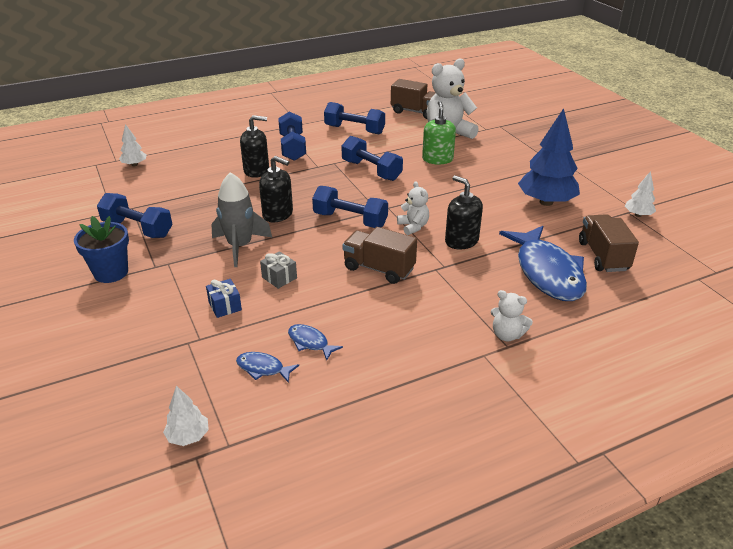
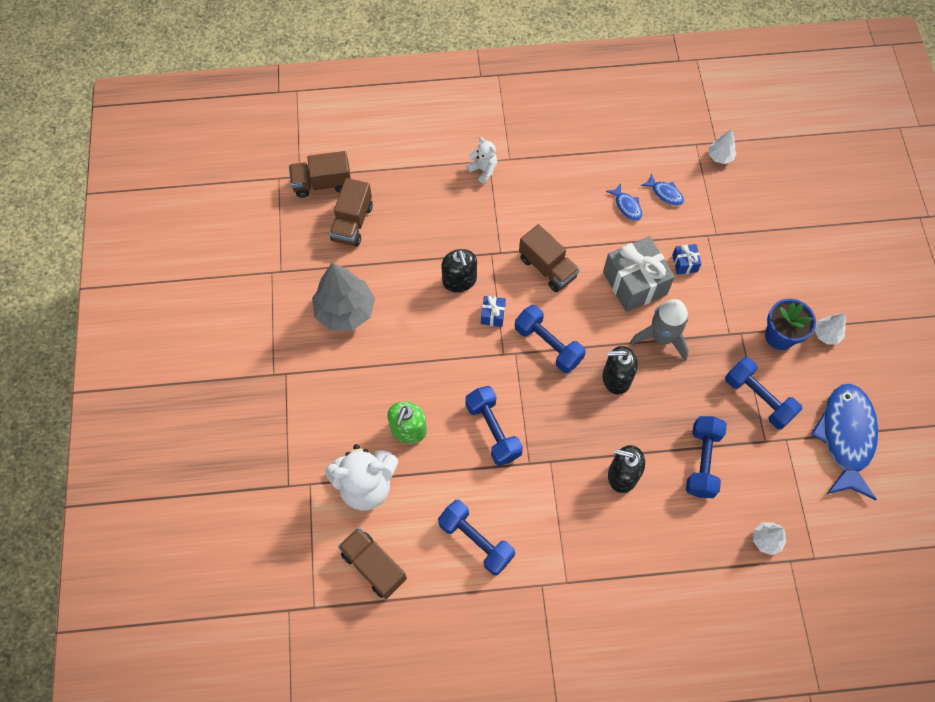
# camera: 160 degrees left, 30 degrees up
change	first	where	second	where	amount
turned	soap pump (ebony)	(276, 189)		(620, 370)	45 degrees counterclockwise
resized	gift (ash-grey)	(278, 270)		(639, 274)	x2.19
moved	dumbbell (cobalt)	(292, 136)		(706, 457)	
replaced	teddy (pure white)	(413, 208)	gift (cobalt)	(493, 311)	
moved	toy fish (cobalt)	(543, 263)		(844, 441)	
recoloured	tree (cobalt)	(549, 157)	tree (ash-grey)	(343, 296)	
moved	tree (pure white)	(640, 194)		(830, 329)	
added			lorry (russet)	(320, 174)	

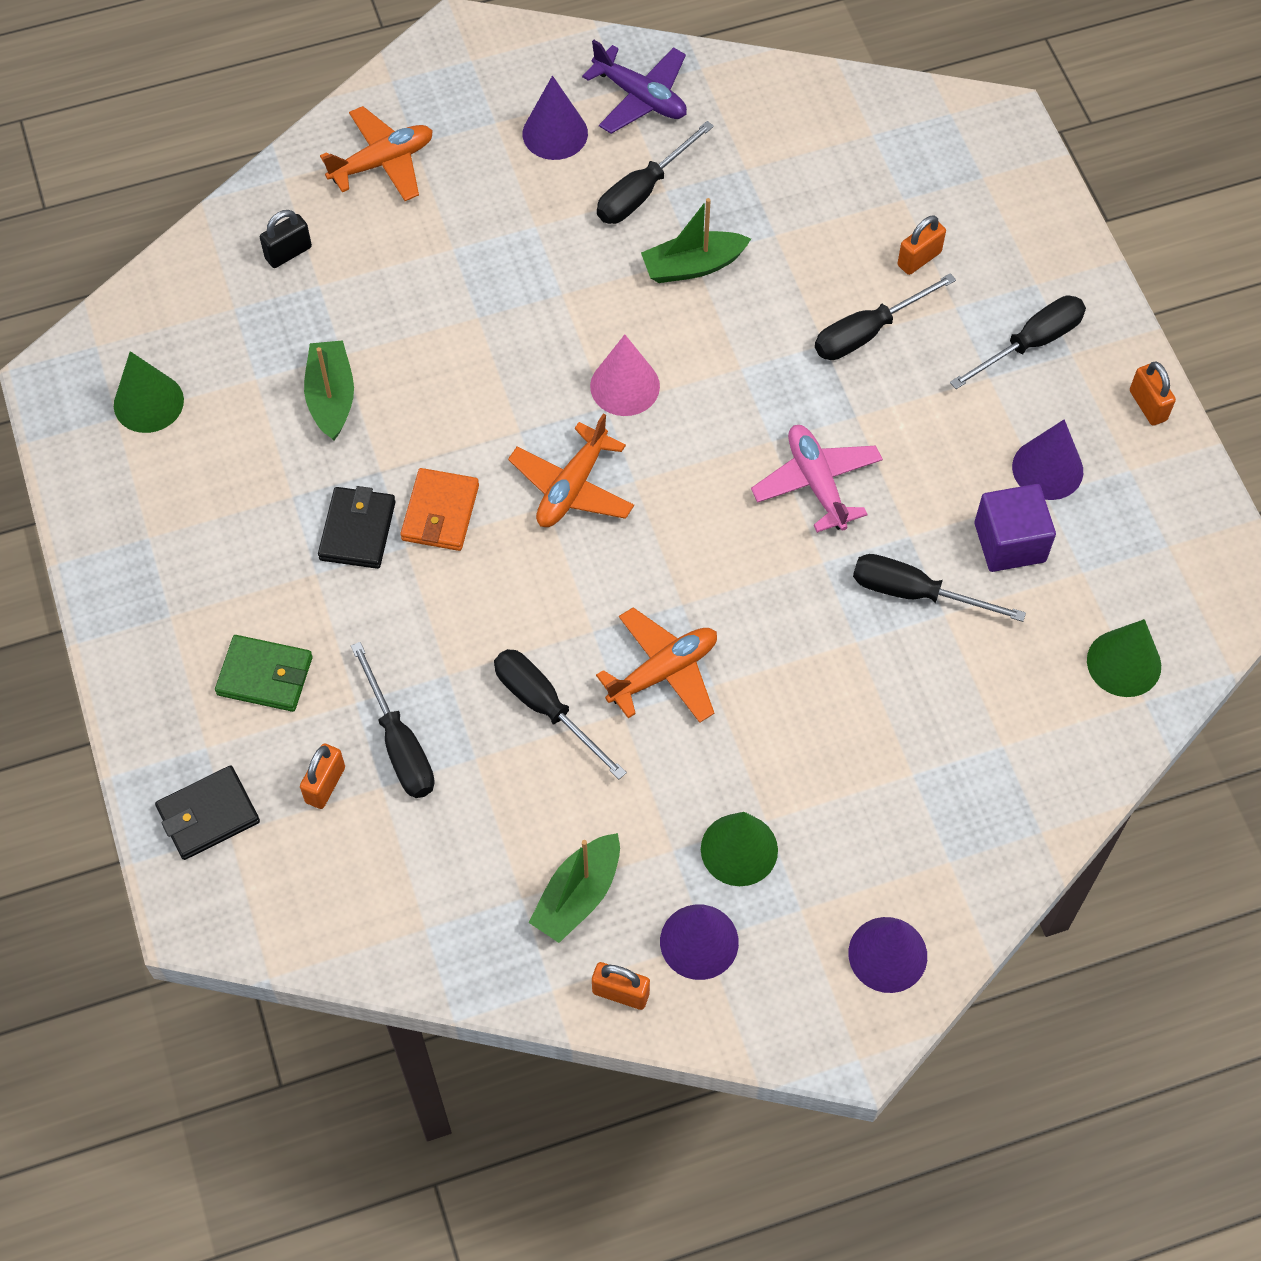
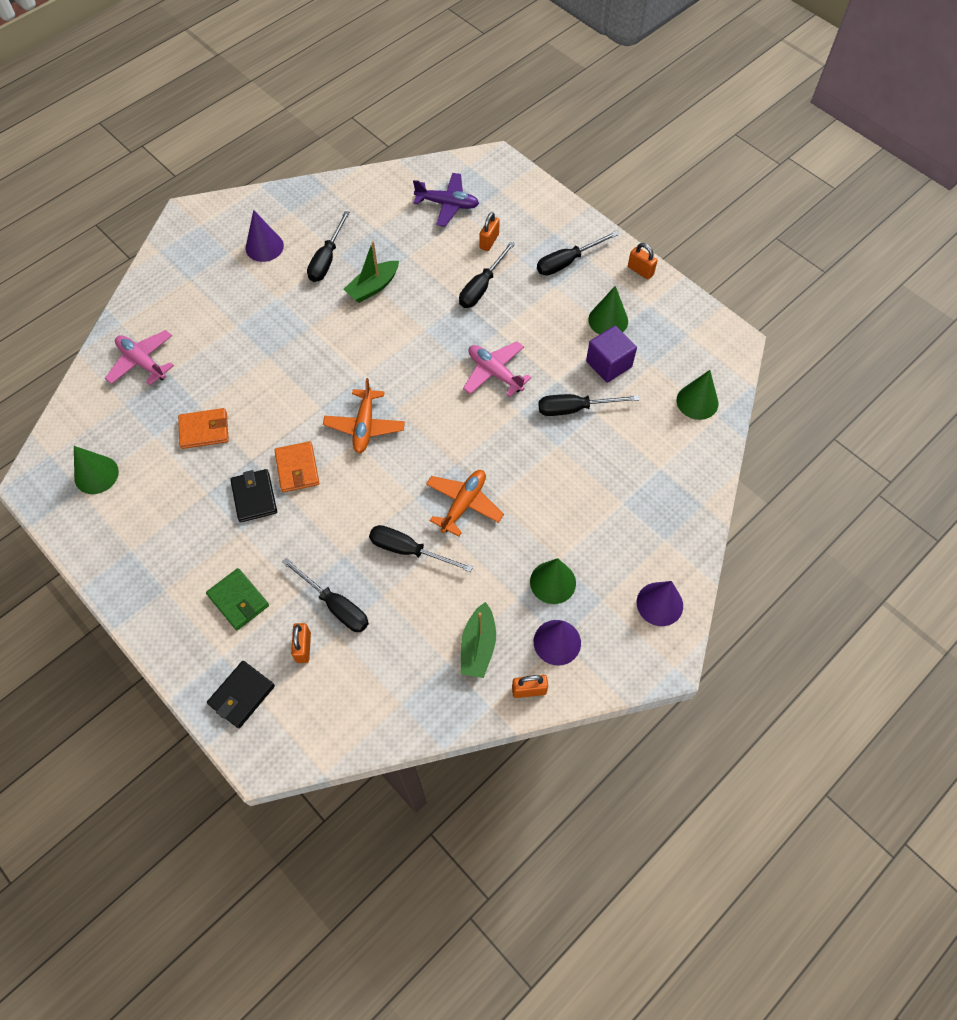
# camera: 25 degrees left, 0 degrees up
change	first	where	second	where	amount
turned	card wallet (green)	(264, 673)		(237, 599)	60 degrees clockwise
replaced	padlock (ebony)	(286, 239)	aeroplane (rose-pink)	(139, 357)	
replaced	boat (green)	(329, 390)	card wallet (orange-coloured)	(203, 428)	
removed	aeroplane (orange-coloured)	(376, 153)			
moved	aeroplane (violet)	(634, 87)		(446, 200)	
removed	cone (rose-pink)	(625, 375)			
turned	screwdriver (ebony)	(1018, 342)		(577, 253)	150 degrees counterclockwise
recoloured	cone (violet)	(1047, 459)	cone (green)	(608, 310)	

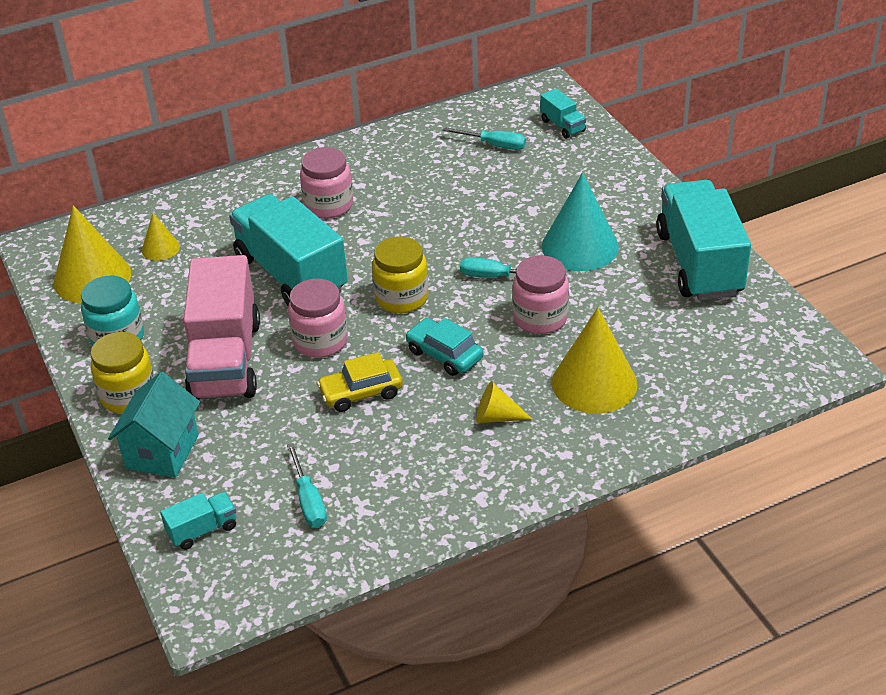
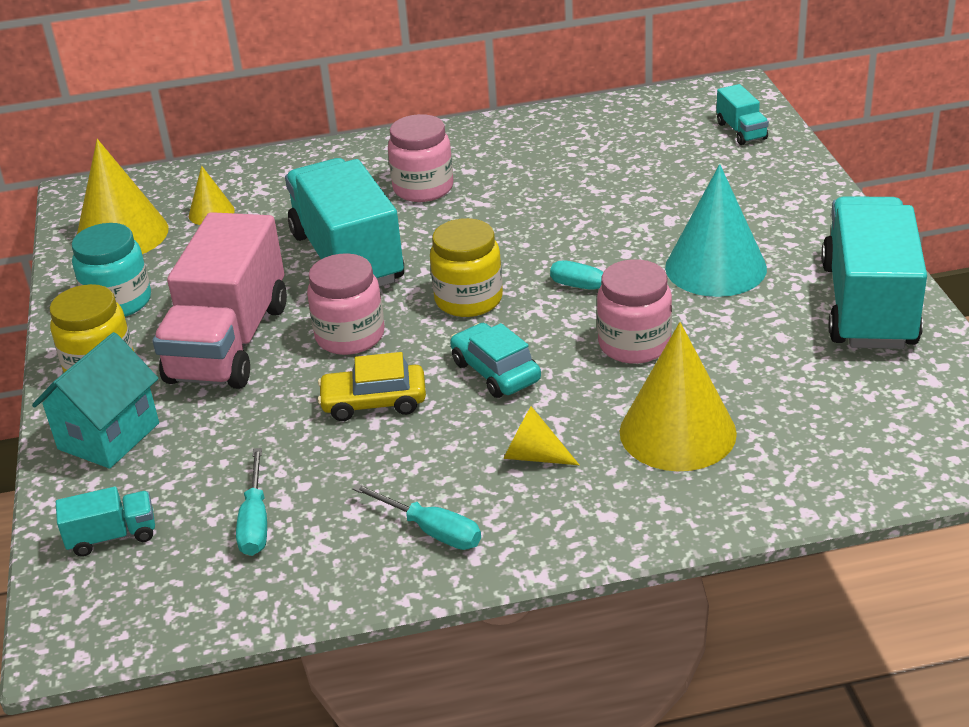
# camera: 15 degrees right, 5 degrees down
change	first	where	second	where	amount
moved	screwdriver (aqua)	(484, 138)		(416, 516)	

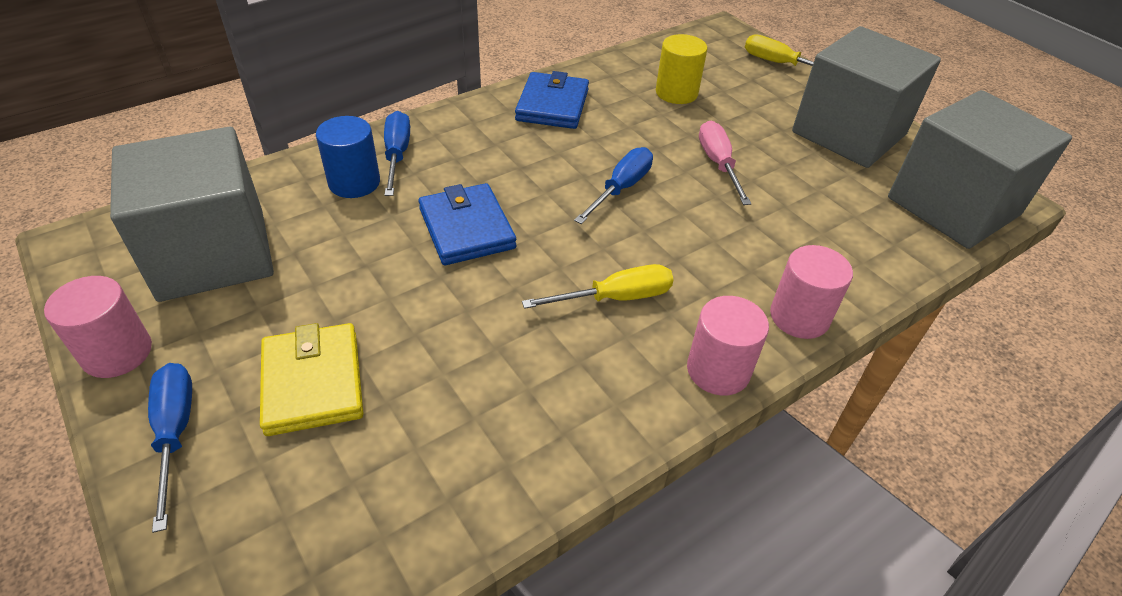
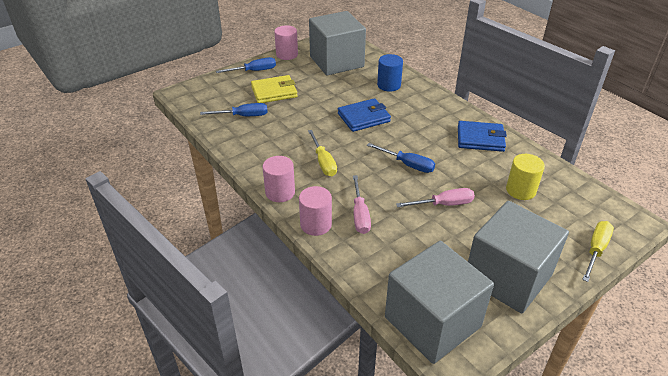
# camera: 90 degrees right, 5 degrees down
change	first	where	second	where	amount
moved	screwdriver (cobalt)	(397, 153)		(234, 109)	
added			screwdriver (rose-pink)	(362, 204)	

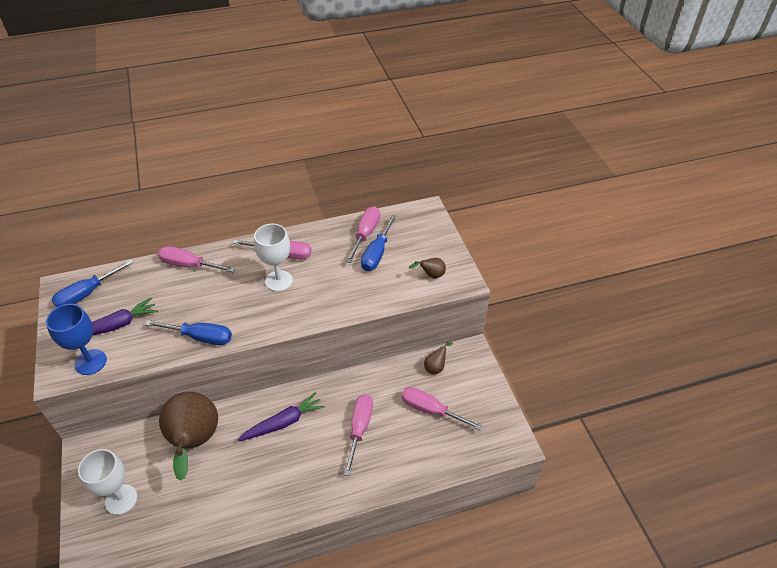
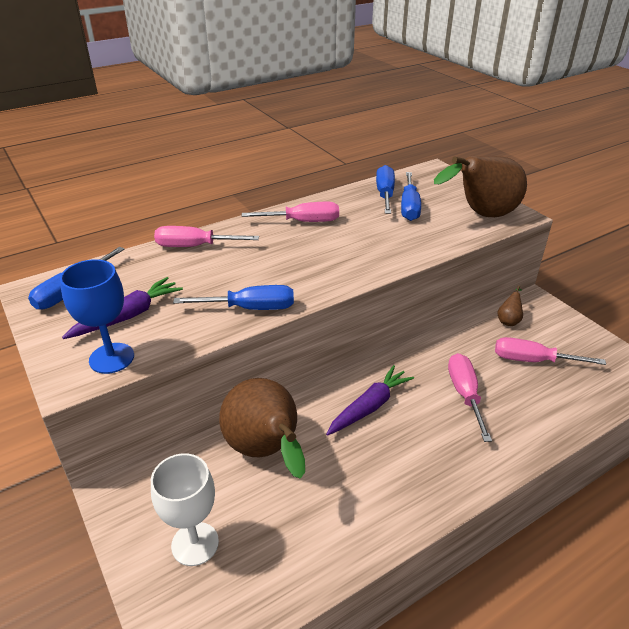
# camera: 15 degrees left, 10 degrees down
change	first	where	second	where	amount
removed	wine glass (pure white)	(273, 257)			
recoloured	screwdriver (rose-pink)	(363, 234)	screwdriver (cobalt)	(385, 189)	
resized	toy pear (russet)	(427, 268)		(480, 186)	x2.48

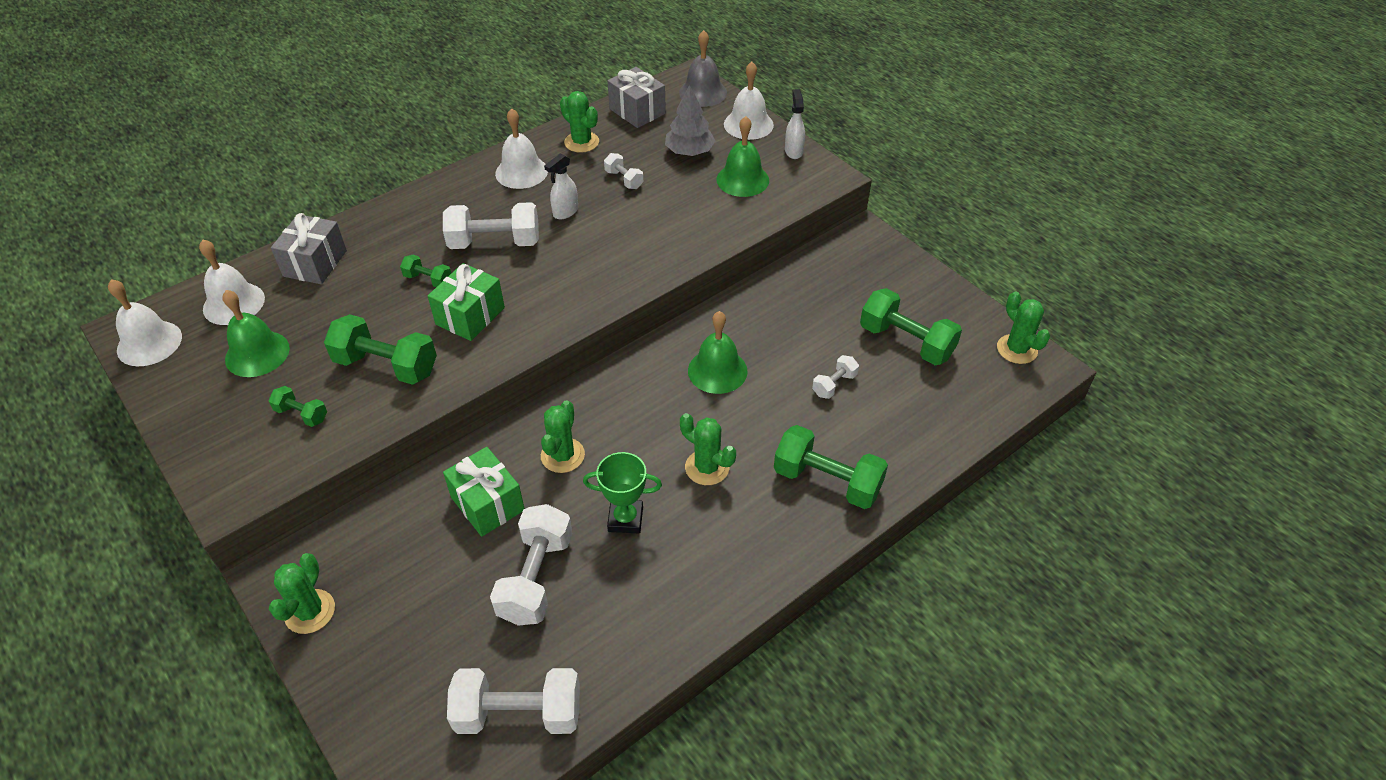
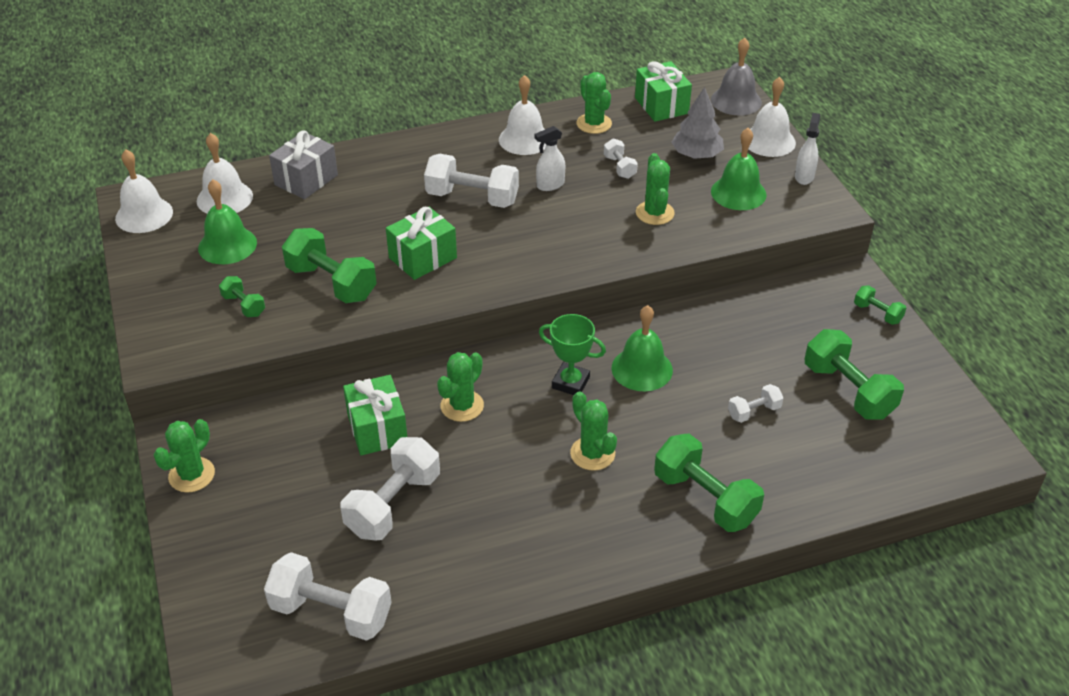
# camera: 20 degrees right, 5 degrees down
change	first	where	second	where	amount
moved	dumbbell (green)	(425, 271)		(880, 305)	
moved	award cup (green)	(622, 492)		(572, 354)	
recoloured	gift (ash-grey)	(636, 97)	gift (green)	(663, 91)	
moved	cactus (green)	(1023, 327)		(655, 189)	

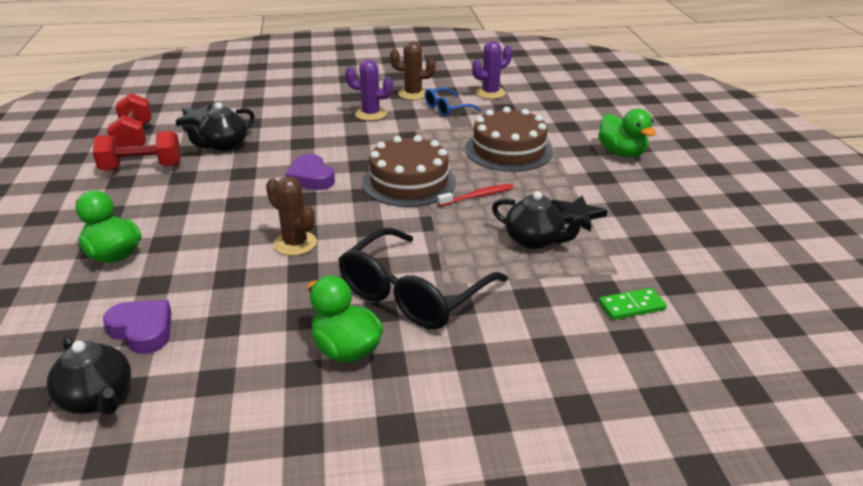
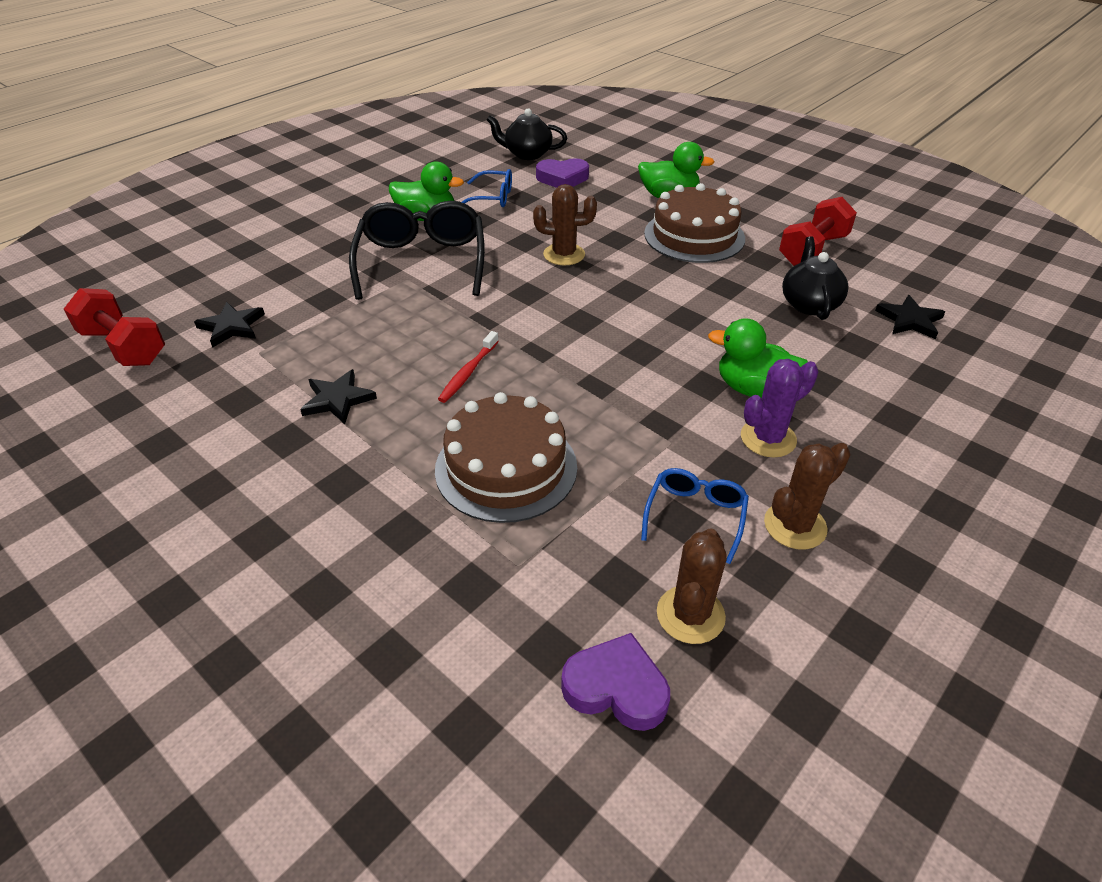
# camera: 140 degrees right, 10 degrees up
change	first	where	second	where	amount
moved	dumbbell (scarlet)	(129, 120)		(114, 327)	
moved	heart (violet)	(310, 172)		(615, 682)	
moved	gateau (russet)	(409, 171)		(694, 223)	
recoloured	cactus (violet)	(492, 70)	cactus (russet)	(692, 586)	
removed	china teapot (ebony)	(539, 220)			
moved	duck (green)	(627, 133)		(758, 358)	
replaced	domino piece (green)	(633, 304)	star shape (ebony)	(229, 325)	
added			eyeglasses (cobalt)	(487, 188)	

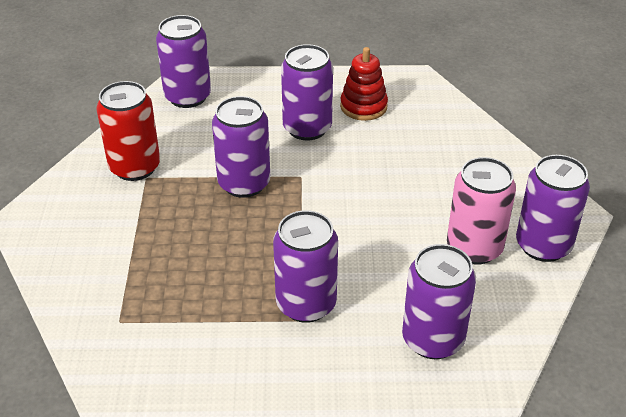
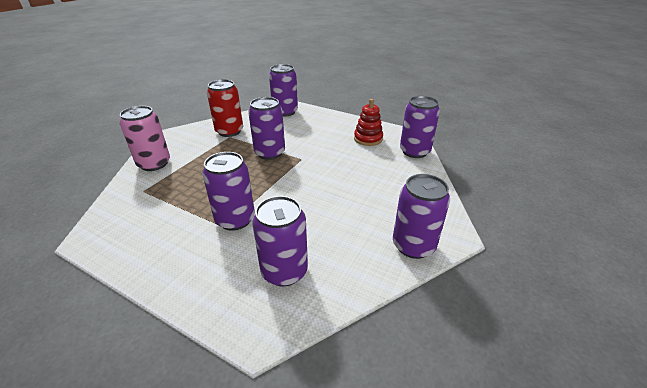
# camera: 30 degrees right, 5 degrees down
change	first	where	second	where	amount
moved	soda can (violet)	(307, 92)		(420, 127)	
moved	soda can (rose-pink)	(481, 211)		(145, 138)	

